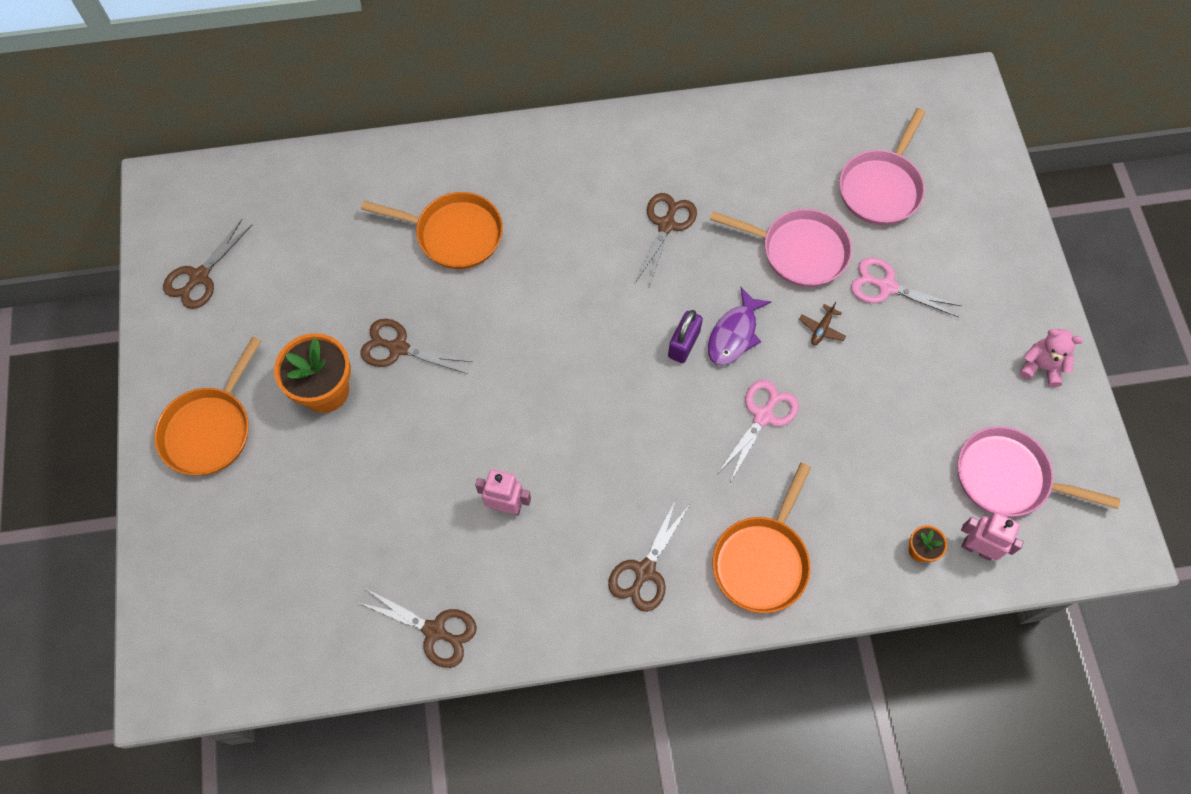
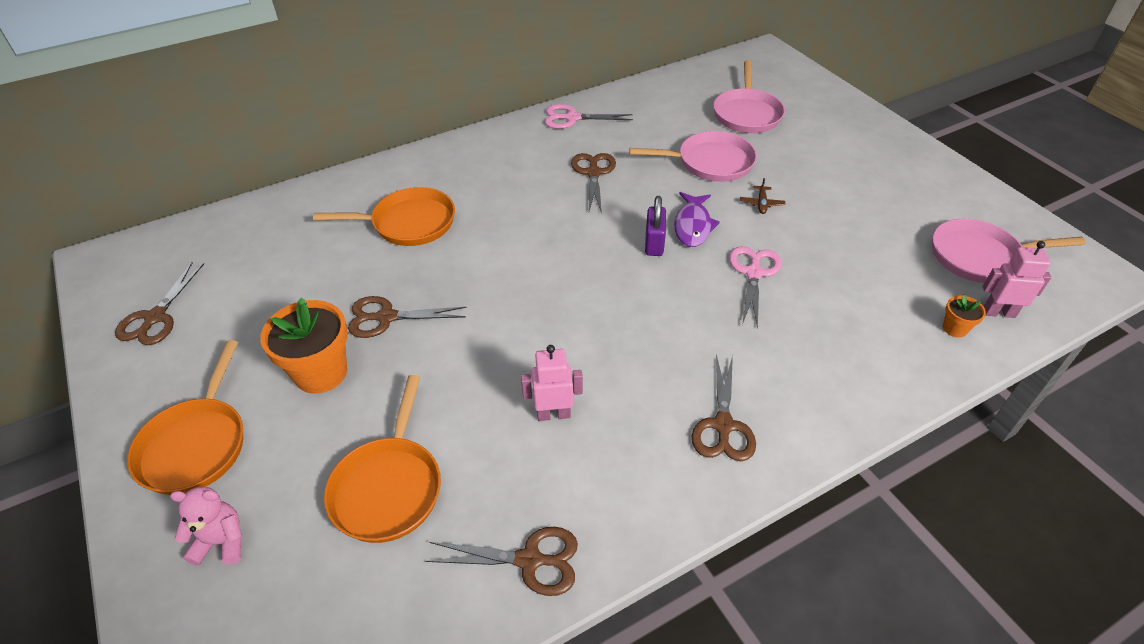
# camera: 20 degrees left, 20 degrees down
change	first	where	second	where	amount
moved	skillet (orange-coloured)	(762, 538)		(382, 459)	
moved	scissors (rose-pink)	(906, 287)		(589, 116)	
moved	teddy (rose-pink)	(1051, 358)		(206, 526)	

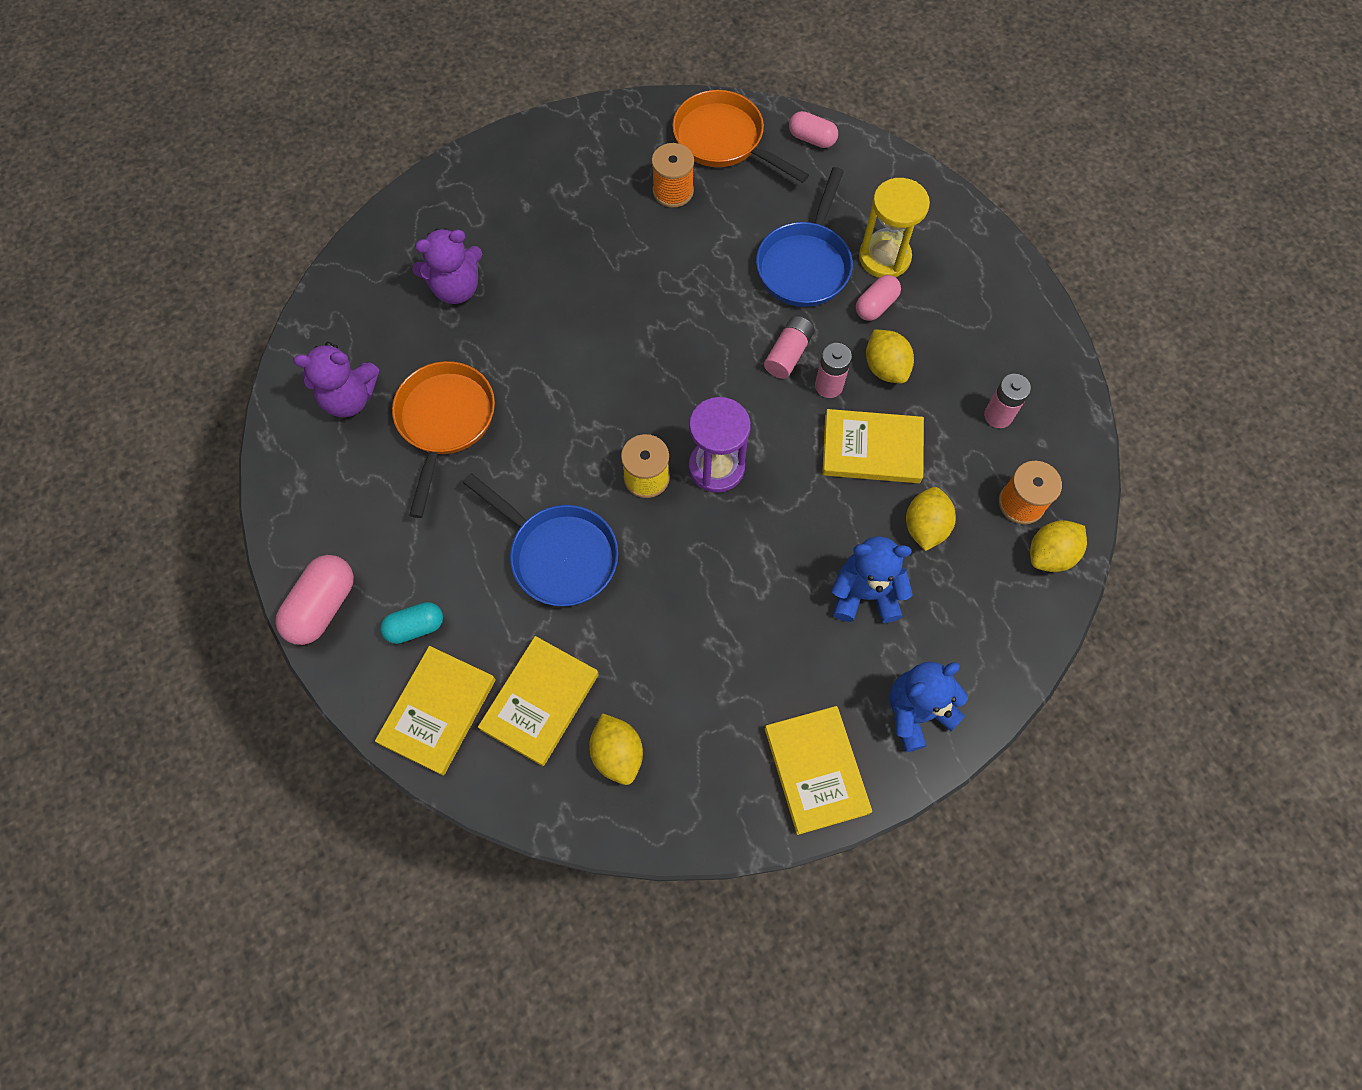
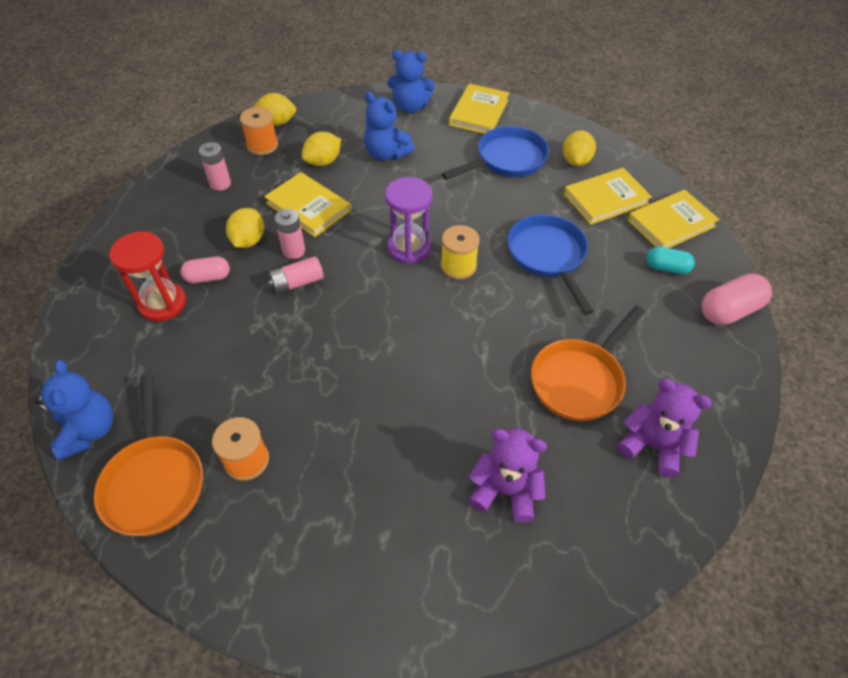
# camera: 145 degrees left, 15 degrees down
change	first	where	second	where	amount
moved	skillet (cobalt)	(804, 237)		(495, 153)	
replaced	pill shape (rose-pink)	(813, 129)	teddy (cobalt)	(73, 410)	
recoloured	hourglass (bright yellow)	(894, 228)	hourglass (scarlet)	(147, 276)	

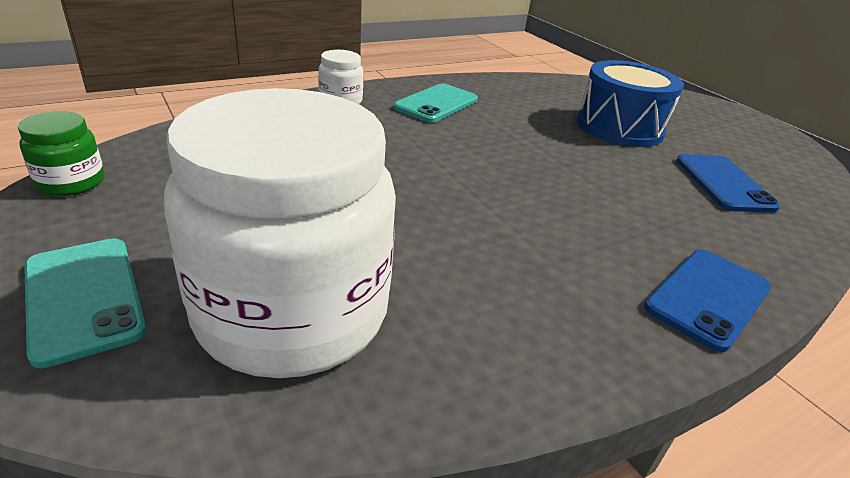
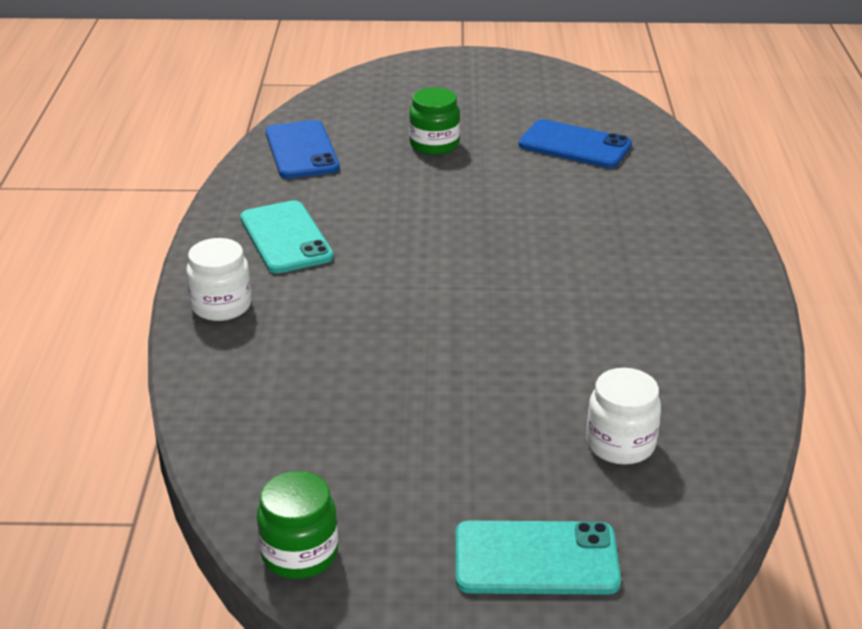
# camera: 55 degrees left, 0 degrees up
change	first	where	second	where	amount
resized	jar (pure white)	(280, 233)		(623, 416)	x0.41
replaced	snare drum (cobalt)	(630, 103)	jar (green)	(434, 121)	
moved	smartphone (cobalt)	(707, 301)		(302, 149)	

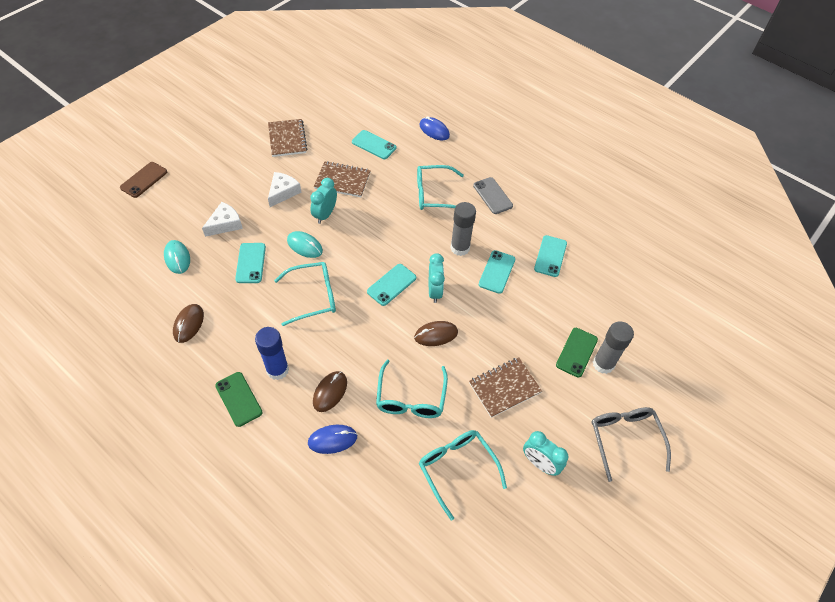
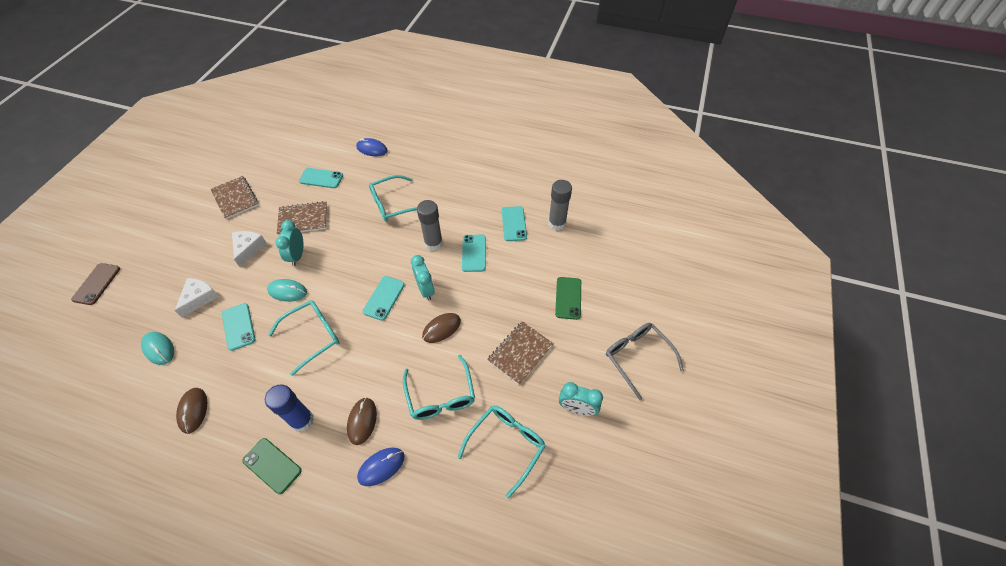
# camera: 20 degrees left, 0 degrees up
change	first	where	second	where	amount
turned	eyeglasses (aqua)	(463, 475)		(502, 452)	90 degrees clockwise
removed	smartphone (ash-grey)	(493, 195)			
moved	stick of glue (ash-grey)	(613, 347)		(560, 205)	

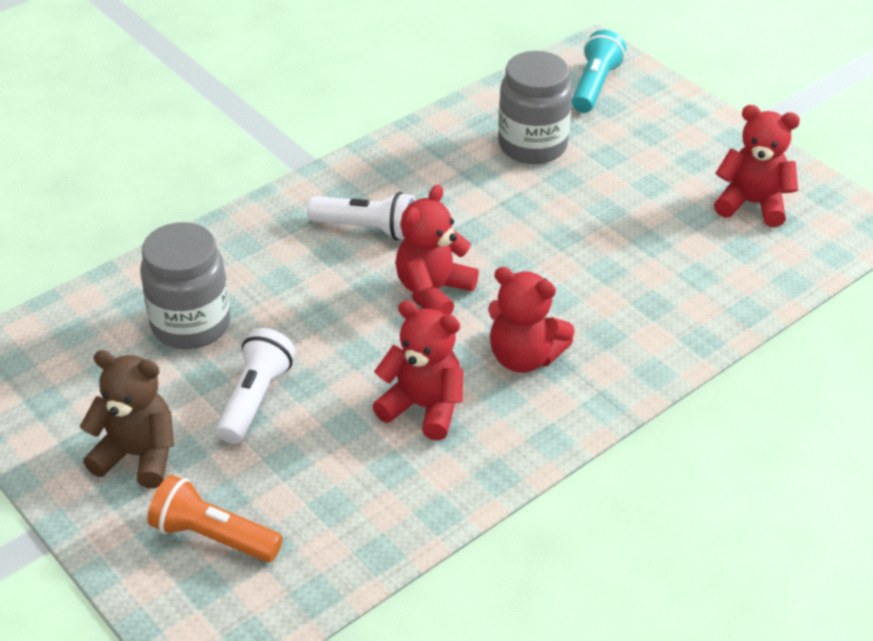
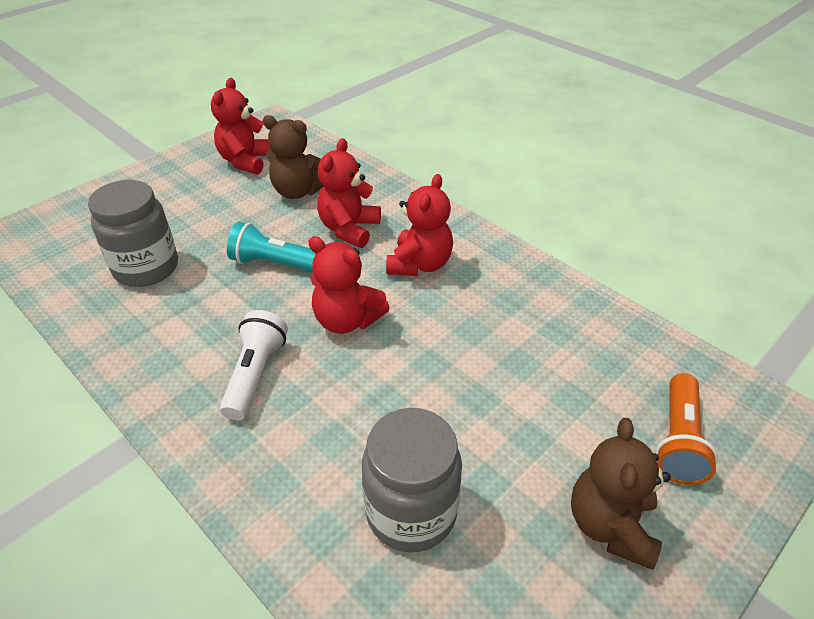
# camera: 95 degrees left, 0 degrees up
change	first	where	second	where	amount
removed	pocket torch (pure white)	(255, 386)			
moved	teddy (scarlet)	(417, 370)		(349, 193)	
moved	pocket torch (aqua)	(599, 71)		(271, 247)	
added			teddy (russet)	(293, 157)	

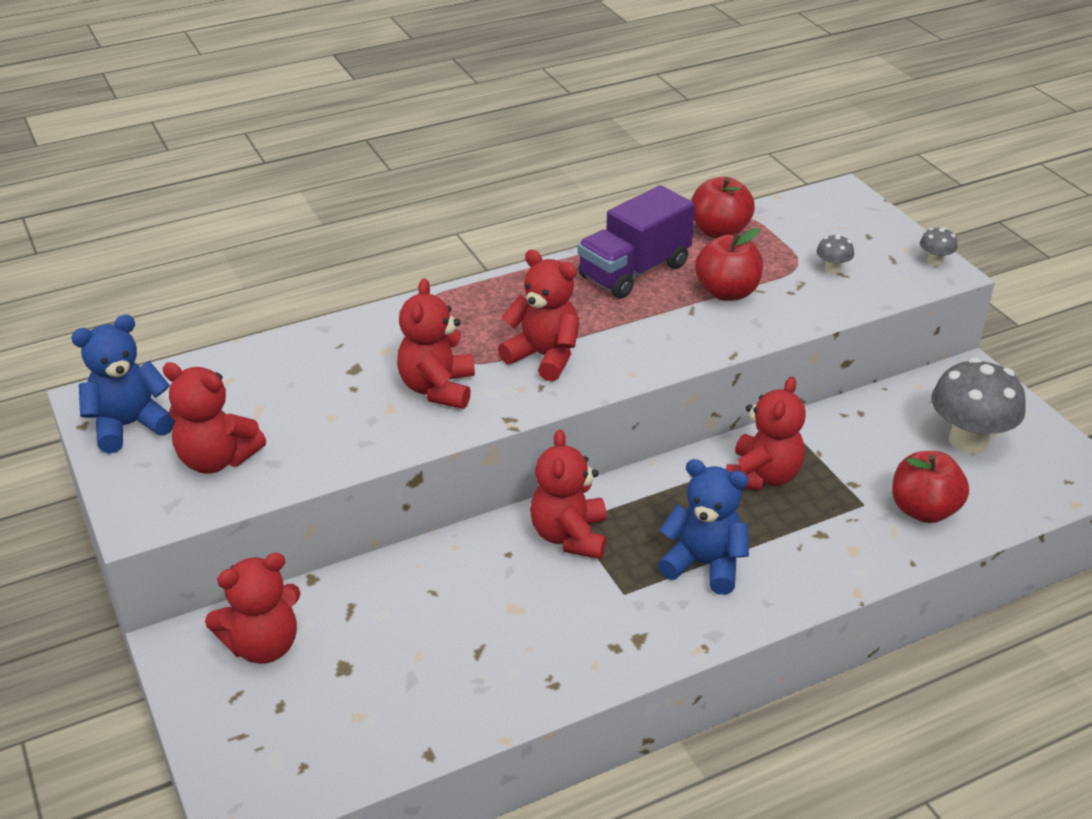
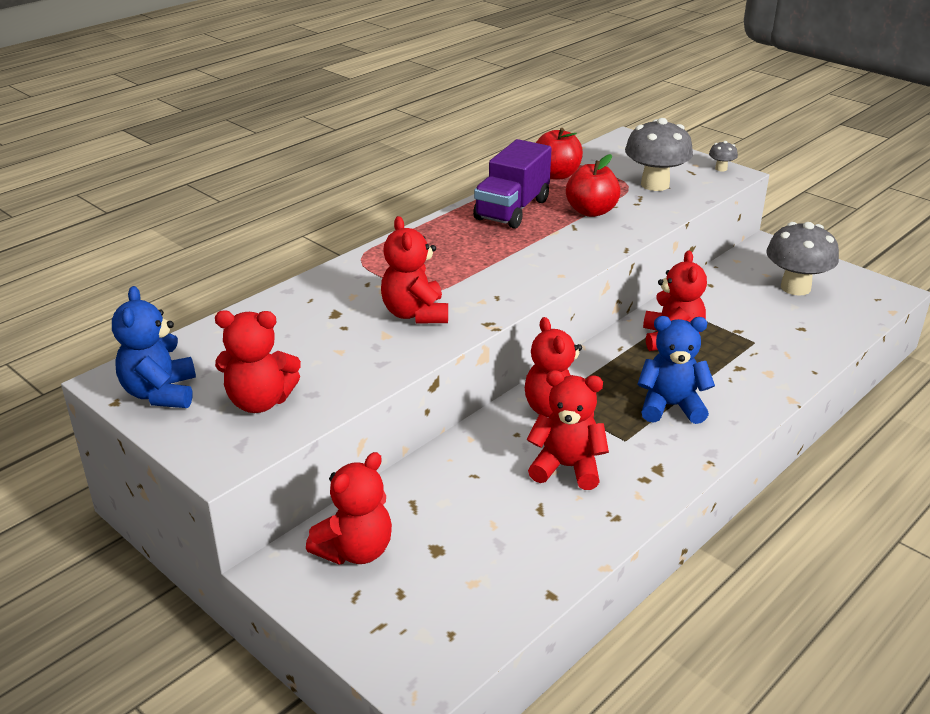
# camera: 20 degrees left, 5 degrees down
change	first	where	second	where	amount
turned	teddy (cobalt)	(123, 384)		(154, 347)	45 degrees counterclockwise
moved	teddy (scarlet)	(538, 315)		(568, 430)	
resized	mushroom (ash-grey)	(835, 254)		(659, 154)	x2.28
removed	toy apple (scarlet)	(930, 487)			

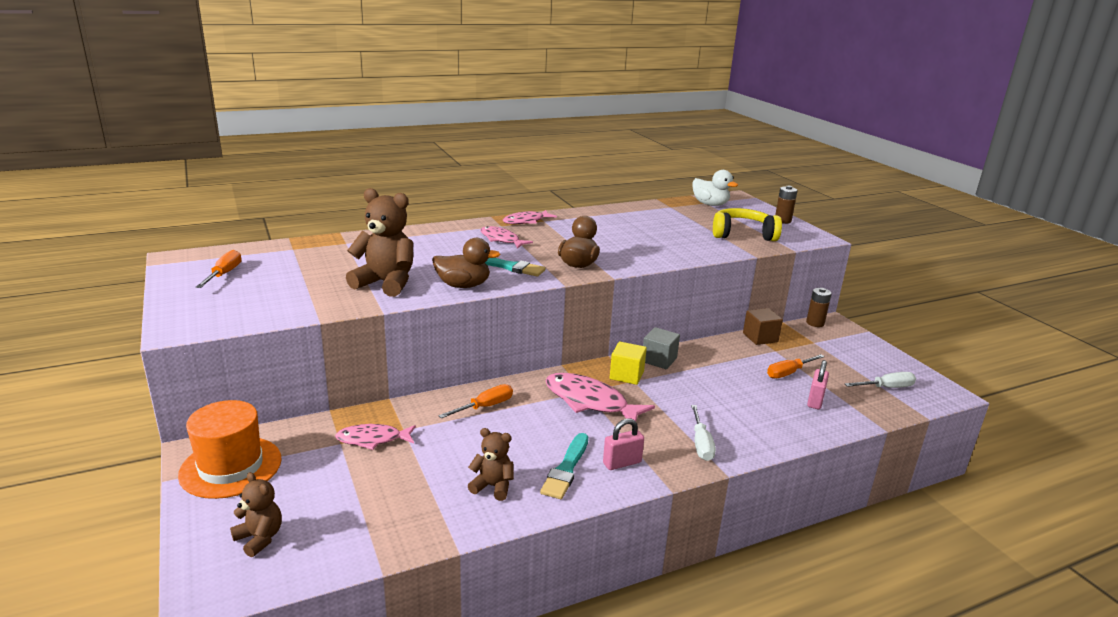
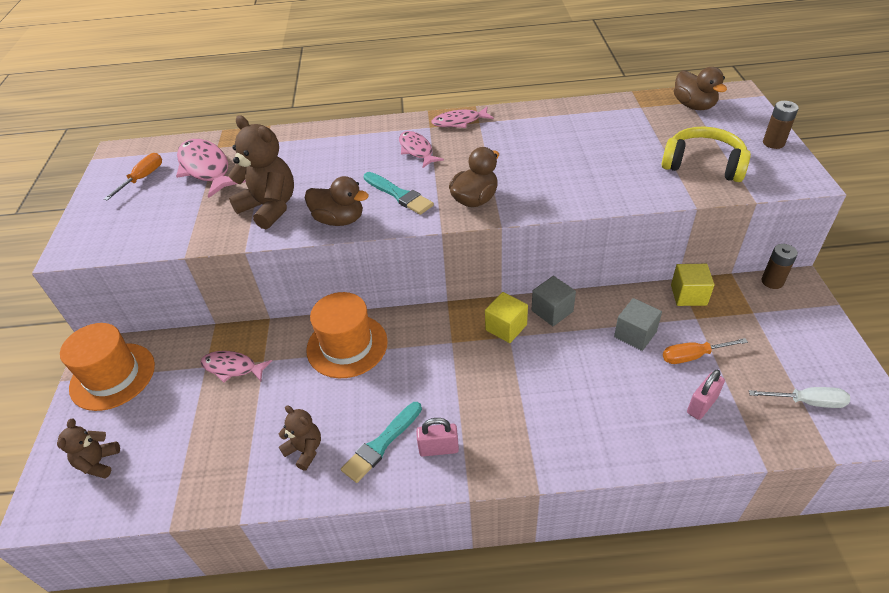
# camera: 25 degrees right, 20 degrees up
change	first	where	second	where	amount
turned	teddy (russet)	(256, 514)		(88, 449)	150 degrees counterclockwise
replaced	screwdriver (orange-coloured)	(475, 401)	top hat (orange-coloured)	(347, 335)	
moved	toy fish (rose-pink)	(600, 397)		(211, 168)	
removed	screwdriver (pure white)	(703, 433)			
recoloured	duck (pure white)	(715, 188)	duck (russet)	(700, 88)	
recoloured	solid cube (russet)	(763, 326)	solid cube (bright yellow)	(692, 285)	
added			solid cube (ash-grey)	(638, 324)	

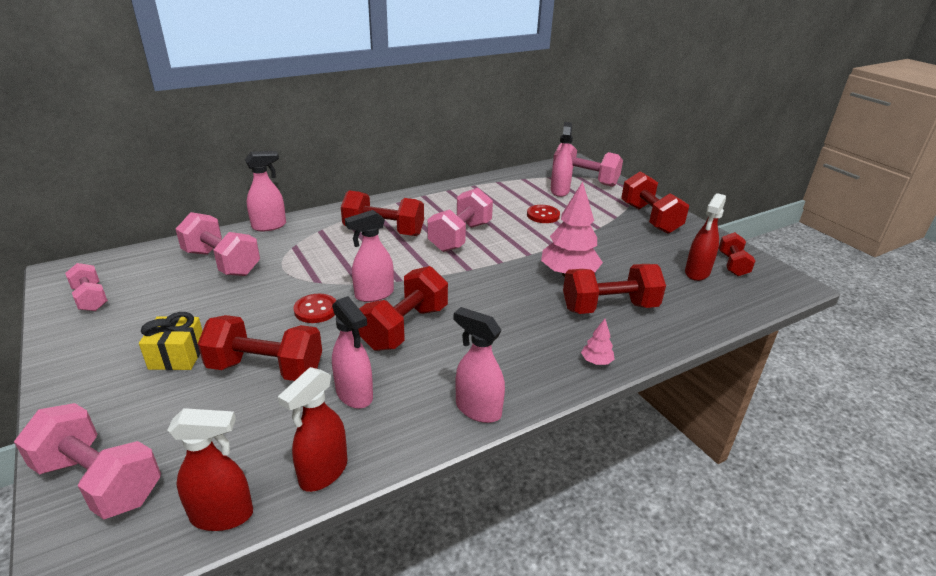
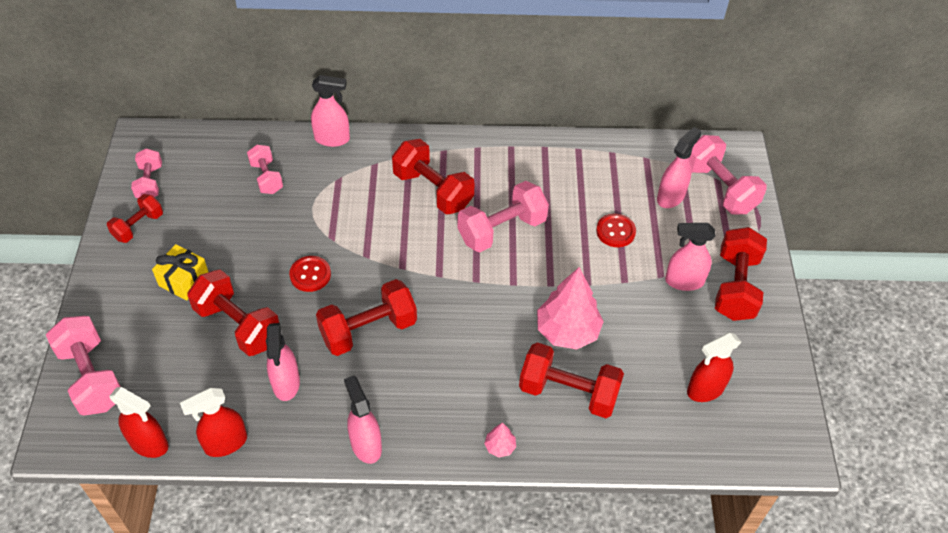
# camera: 30 degrees right, 20 degrees up
change	first	where	second	where	amount
resized	dumbbell (rose-pink)	(218, 244)		(265, 169)	x0.60
moved	spray cleaner (rose-pink)	(369, 256)		(690, 257)	
moved	dumbbell (scarlet)	(737, 254)		(135, 218)	

